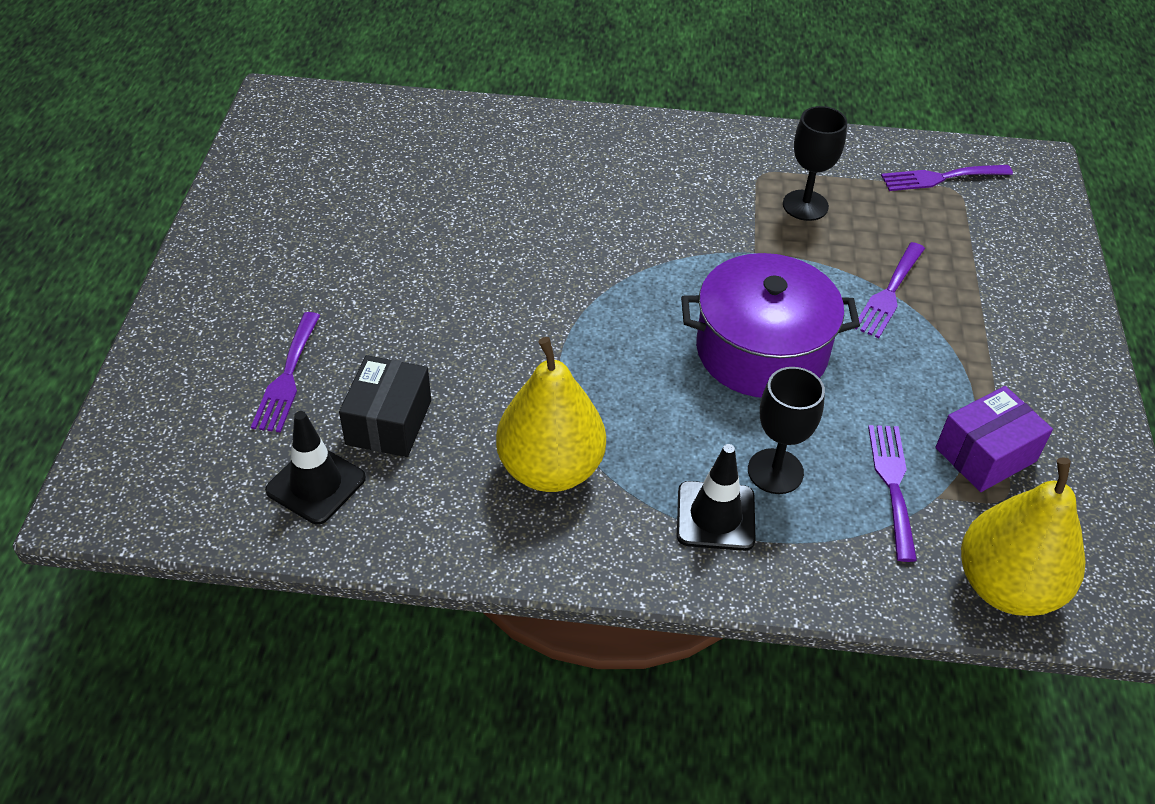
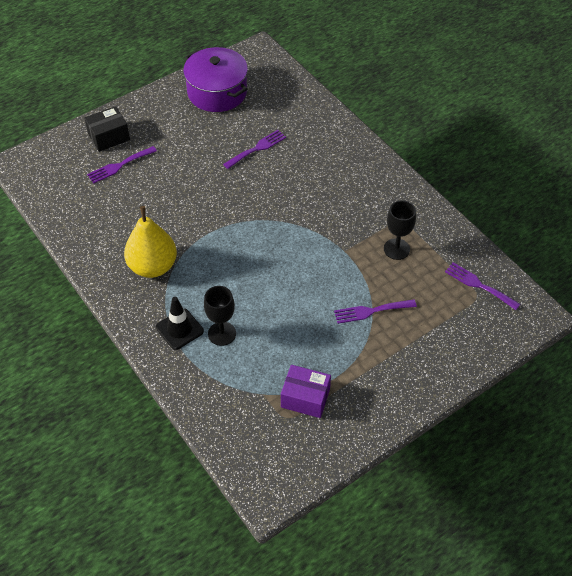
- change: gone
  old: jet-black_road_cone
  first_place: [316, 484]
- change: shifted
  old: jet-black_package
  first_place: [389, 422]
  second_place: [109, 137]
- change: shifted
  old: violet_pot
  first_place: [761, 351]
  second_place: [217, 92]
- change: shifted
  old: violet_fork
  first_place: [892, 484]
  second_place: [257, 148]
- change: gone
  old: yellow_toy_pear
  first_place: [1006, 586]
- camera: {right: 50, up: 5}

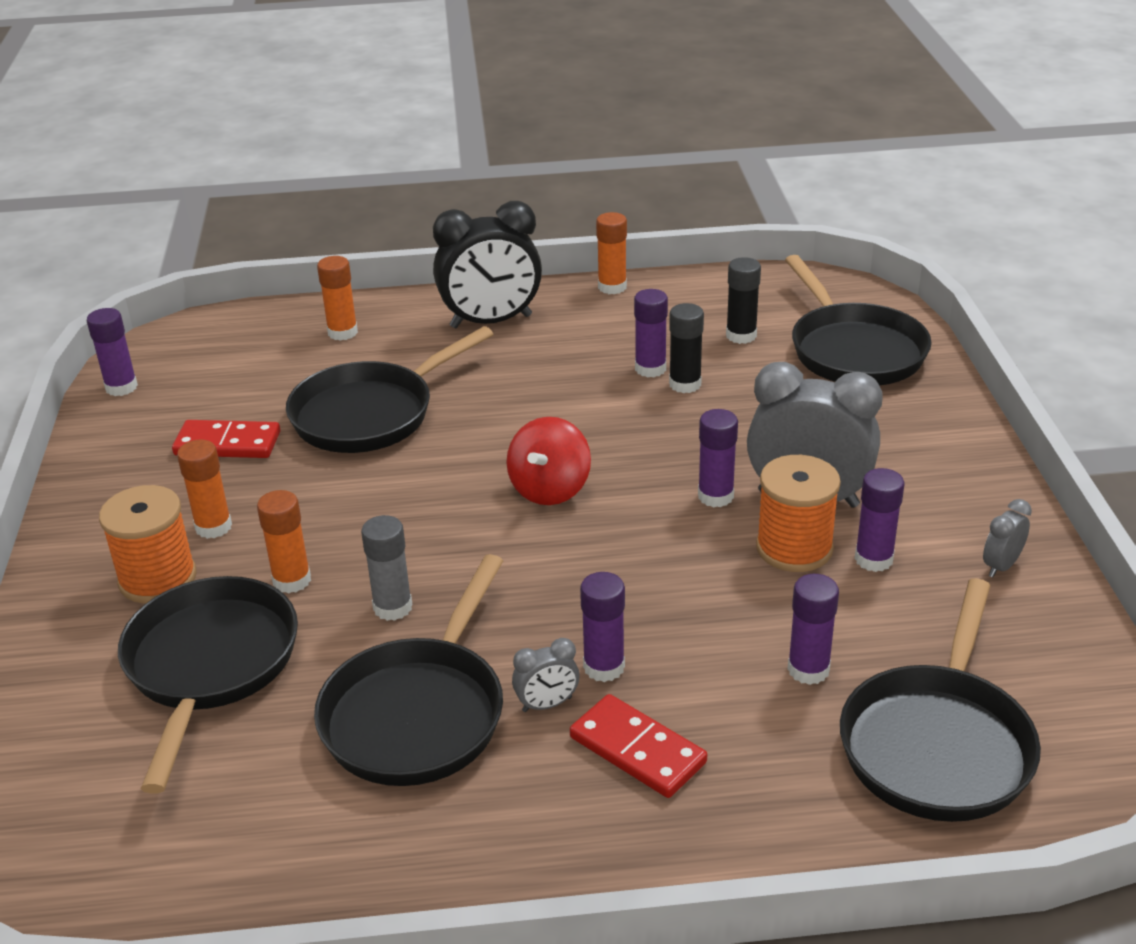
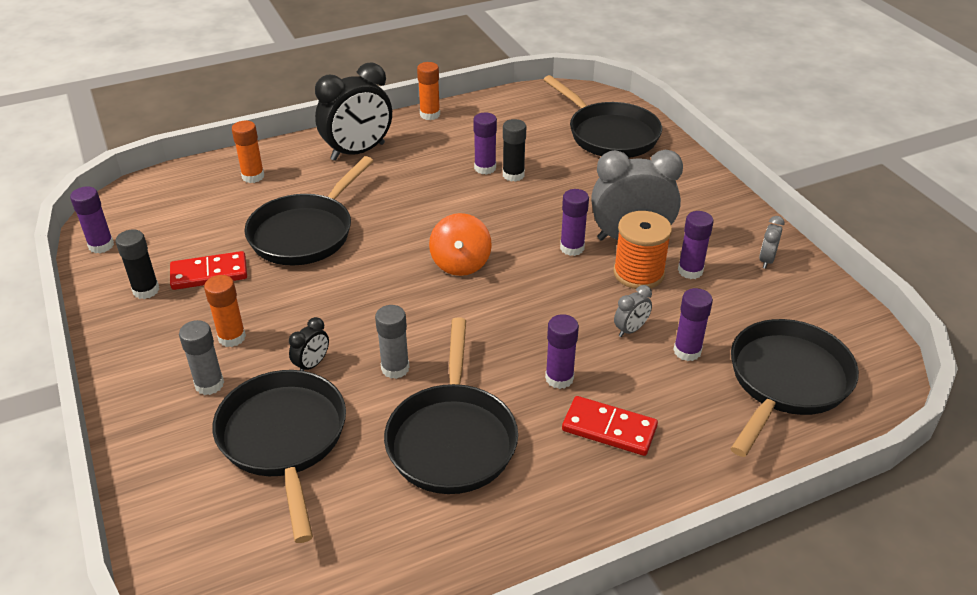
- change: swapped
  old: orange-coloured_reel_of_thread
  new: grey_glue
  first_place: [157, 579]
  second_place: [209, 384]
- change: swapped
  old: orange-coloured_glue
  new: jet-black_clock
  first_place: [292, 580]
  second_place: [312, 364]
- change: repainted
  old: scarlet_spinning_top
  new: orange-coloured_spinning_top
  first_place: [550, 489]
  second_place: [460, 263]
- change: shifted
  old: grey_clock
  first_place: [547, 704]
  second_place: [630, 330]
- change: shifted
  old: jet-black_glue
  first_place: [741, 335]
  second_place: [146, 290]
- change: rotated
  old: jet-black_skillet
  first_place: [937, 744]
  second_place: [786, 381]
  degrees: -150
- camera: {right: -20, up: 5}

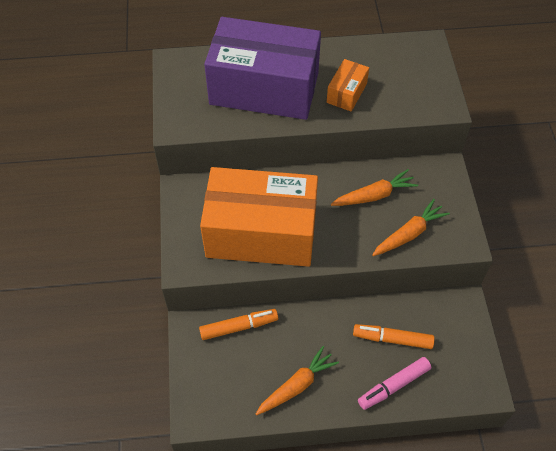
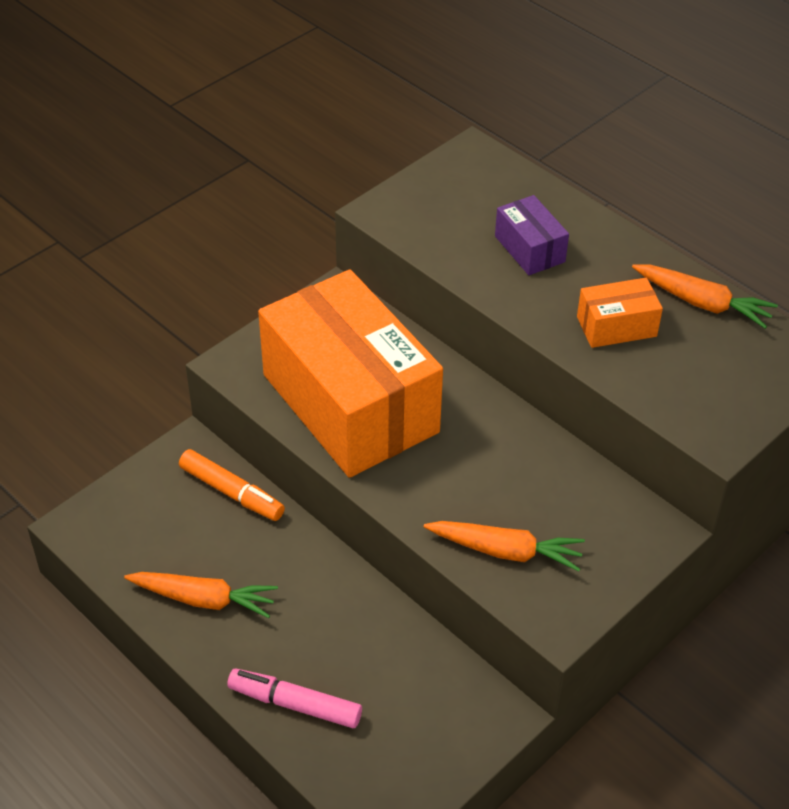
- change: scaled
  old: violet_package
  first_place: [264, 88]
  second_place: [529, 249]
  factor: 0.42
- change: shifted
  old: orange-coloured_root_vegetable
  first_place: [374, 195]
  second_place: [702, 303]
- change: gone
  old: orange-coloured_marker
  first_place: [392, 339]
- camera: {right: 50, up: -10}

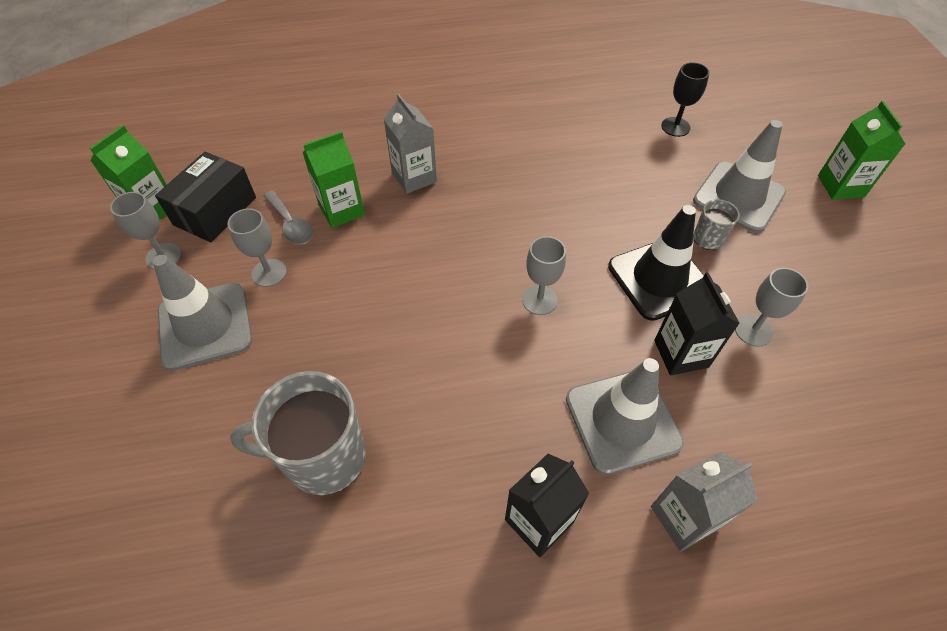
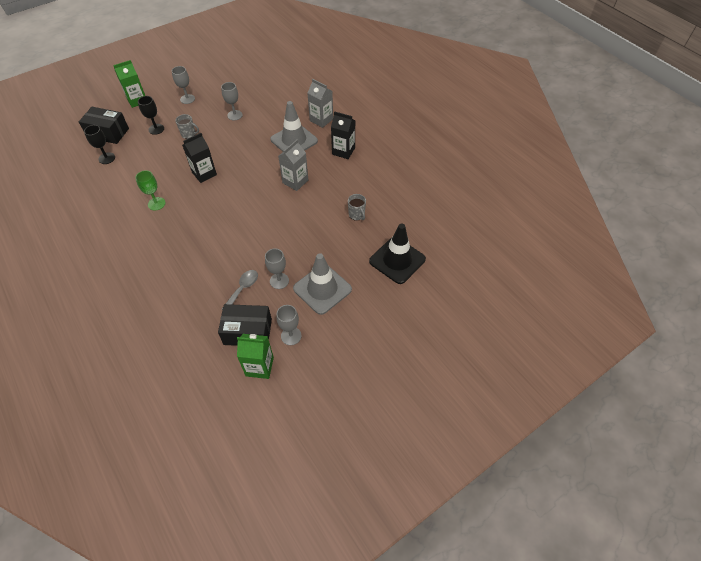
- change: scaled
  old: grey_tea_mug
  first_place: [323, 458]
  second_place: [357, 215]
  factor: 0.48
- change: gone
  old: green_juice_carton
  first_place: [341, 210]
- change: shifted
  old: grey_juice_carton
  first_place: [414, 177]
  second_place: [295, 181]
- change: shifted
  old: grey_wine_glass
  first_place: [539, 300]
  second_place: [187, 99]
- change: shifted
  old: jet-black_road_cone
  first_place: [659, 279]
  second_place: [397, 260]
- change: shifted
  old: jet-black_juice_carton
  first_place: [681, 353]
  second_place: [204, 173]
- change: swapped
  old: grey_road_cone
  new: jet-black_wine_glass
  first_place: [738, 197]
  second_place: [156, 129]
- change: new
  new: jet-black_package
  second_place: [108, 133]
- change: new
  new: green_wine_glass
  second_place: [156, 204]
- camera: {right: -115, up: 0}

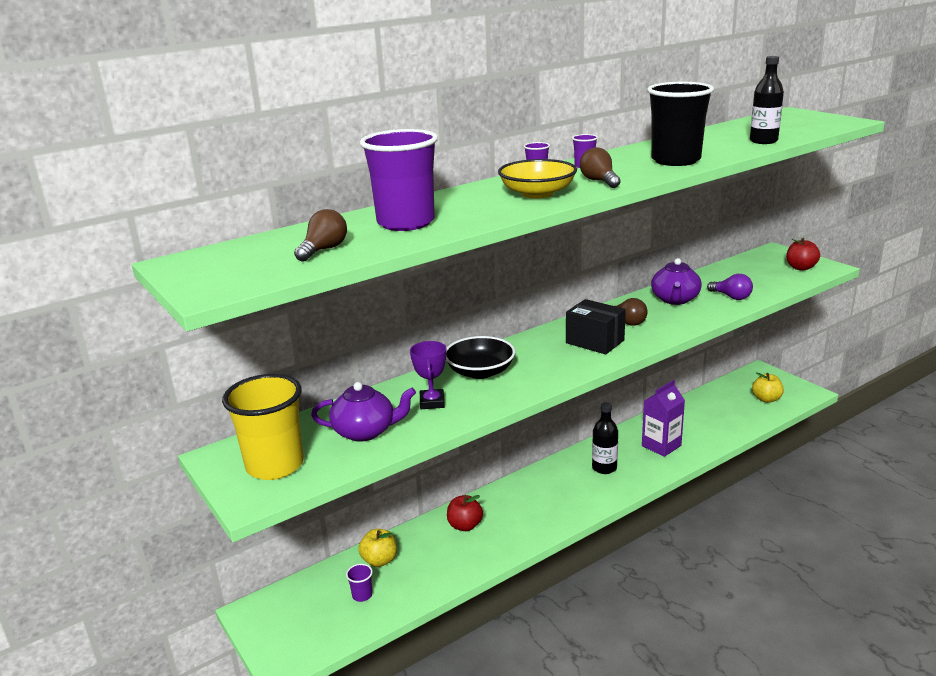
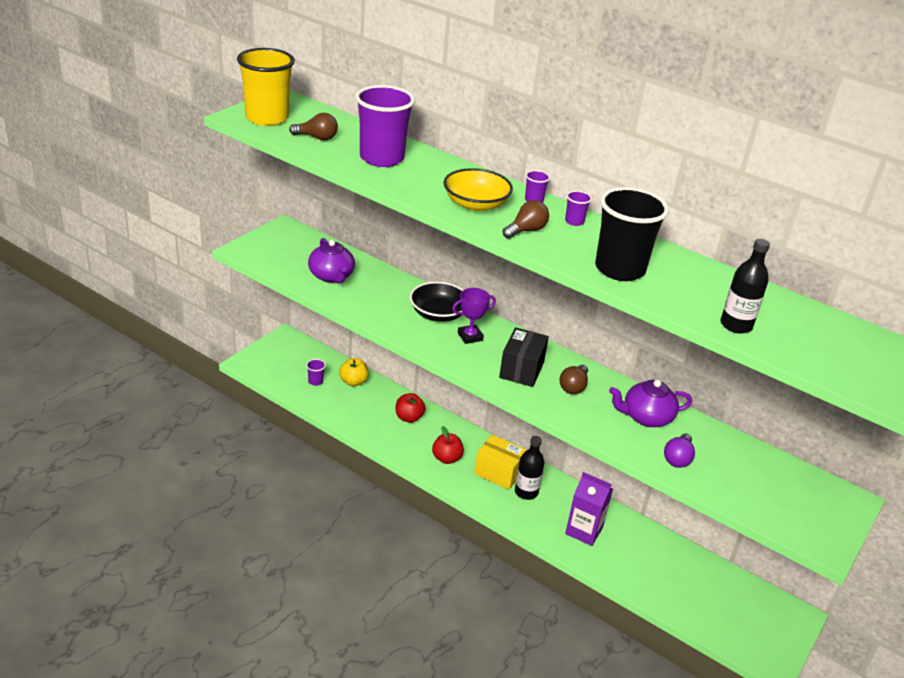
- change: shifted
  old: yellow_cup
  first_place: [275, 465]
  second_place: [267, 118]
- change: shifted
  old: violet_trophy
  first_place: [432, 402]
  second_place: [470, 337]
- change: gone
  old: yellow_apple
  first_place: [766, 399]
- change: shifted
  old: scarlet_apple
  first_place: [800, 268]
  second_place: [446, 458]
- change: new
  new: yellow_package
  second_place: [498, 472]
- camera: {right: 65, up: 10}

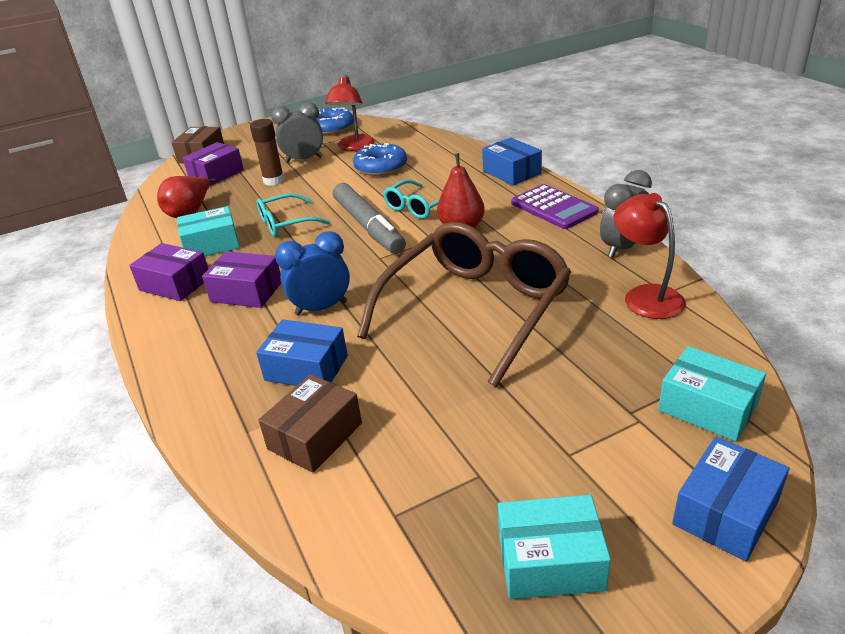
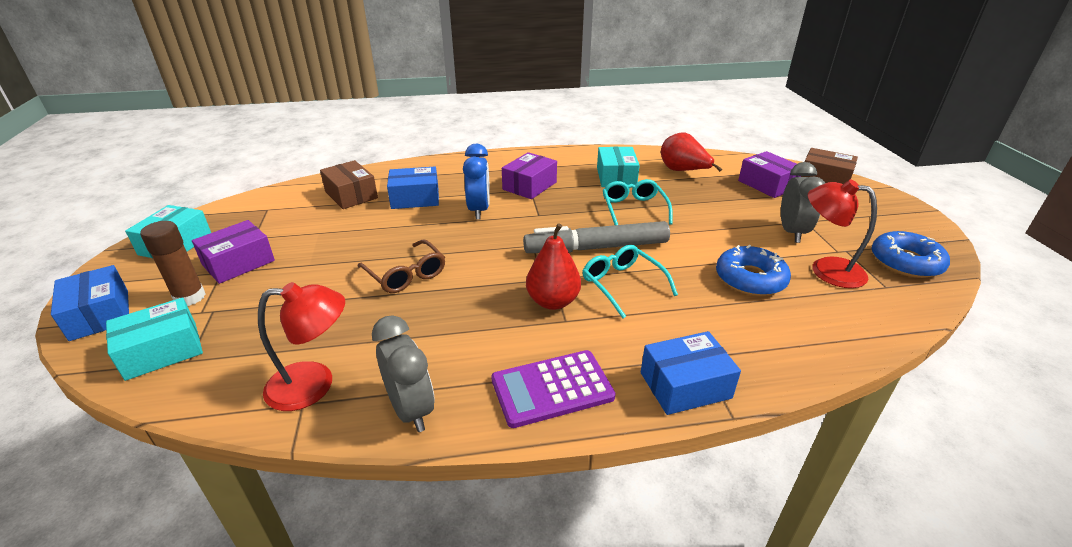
- change: shifted
  old: violet_package
  first_place: [175, 284]
  second_place: [238, 263]
- change: shifted
  old: russet_glue
  first_place: [274, 181]
  second_place: [190, 297]
- change: rotated
  old: cobalt_package
  first_place: [306, 368]
  second_place: [415, 198]
  degrees: 45
- change: scaled
  old: russet_eyeglasses
  first_place: [474, 310]
  second_place: [406, 274]
  factor: 0.48
- camera: {right: 105, up: 0}

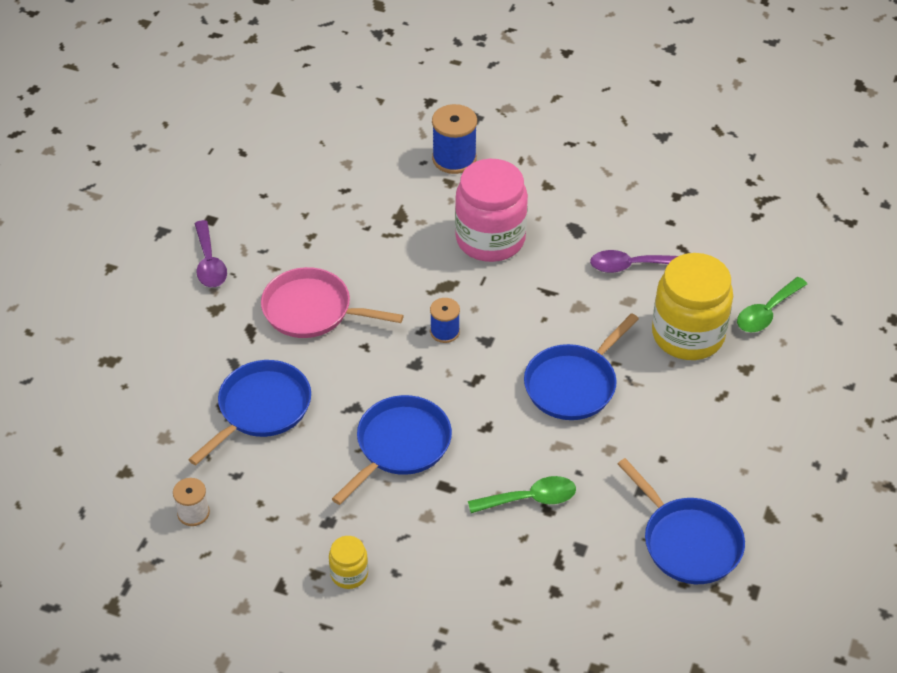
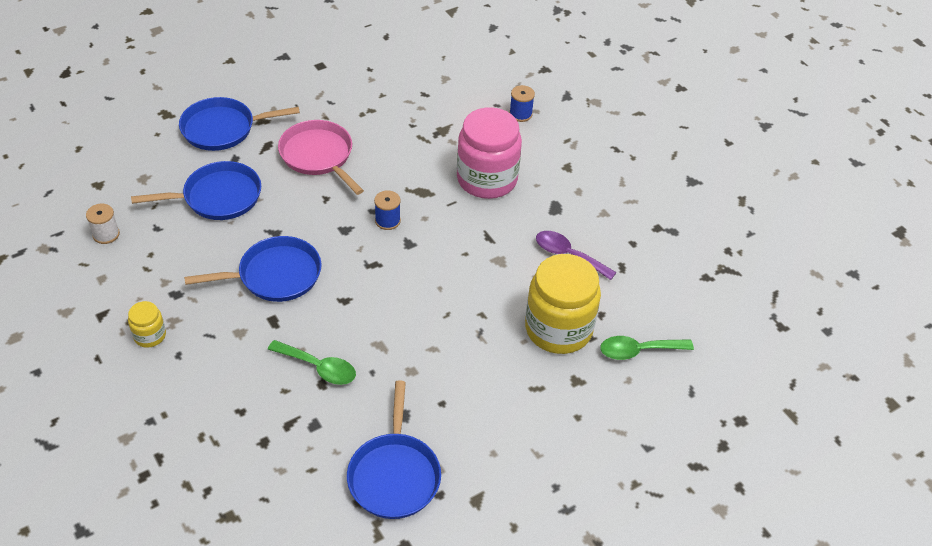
- change: gone
  old: violet_tablespoon
  first_place: [209, 263]
- change: scaled
  old: cobalt_reel_of_thread
  first_place: [454, 159]
  second_place: [520, 114]
  factor: 0.61
- change: shifted
  old: cobalt_skillet
  first_place: [573, 384]
  second_place: [222, 129]
- camera: {right: 35, up: 0}

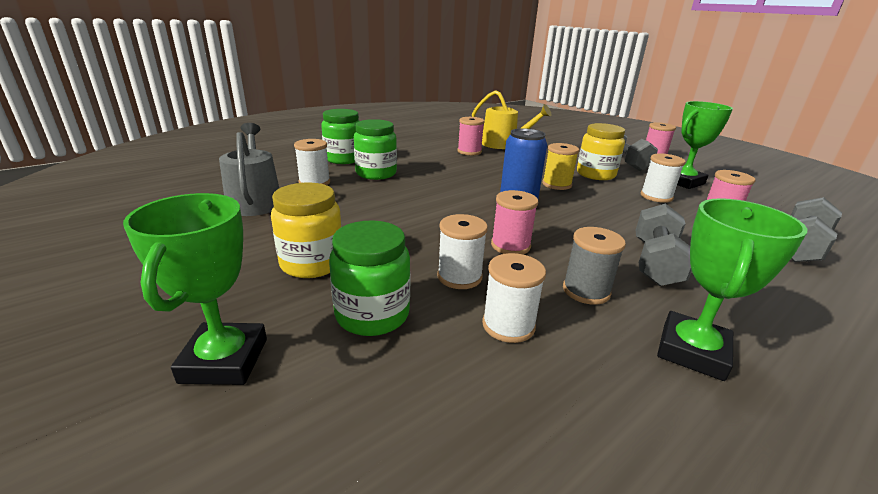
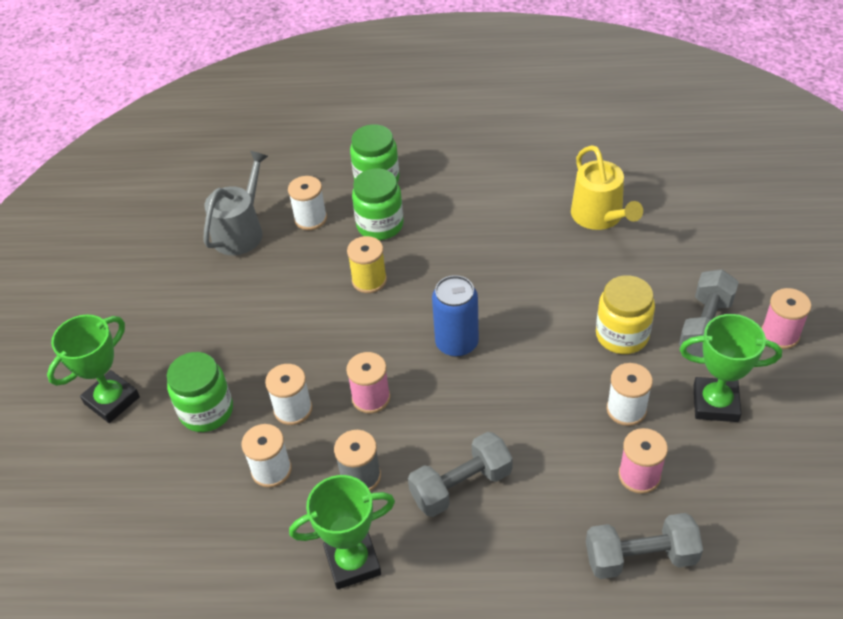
- change: gone
  old: yellow_preserve_jar
  first_place: [312, 263]
- change: gone
  old: rosy_reel_of_thread
  first_place: [469, 152]
- change: shifted
  old: yellow_reel_of_thread
  first_place: [556, 184]
  second_place: [369, 280]
- camera: {right: 45, up: 20}

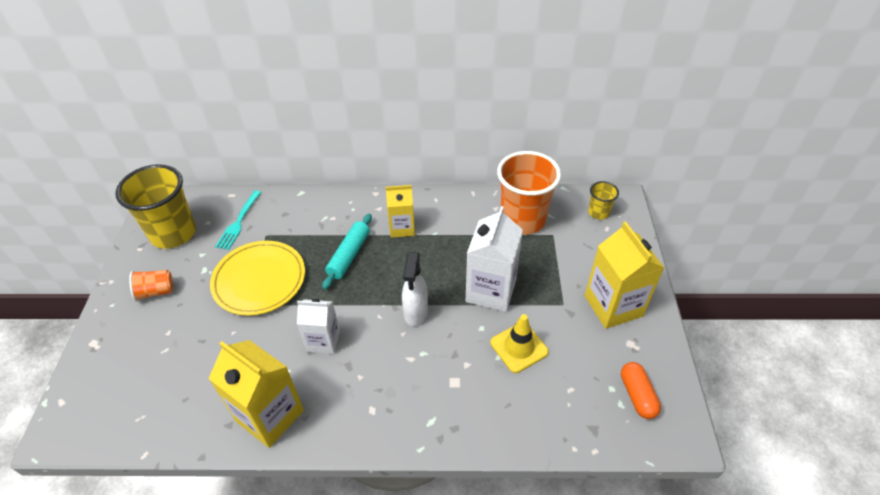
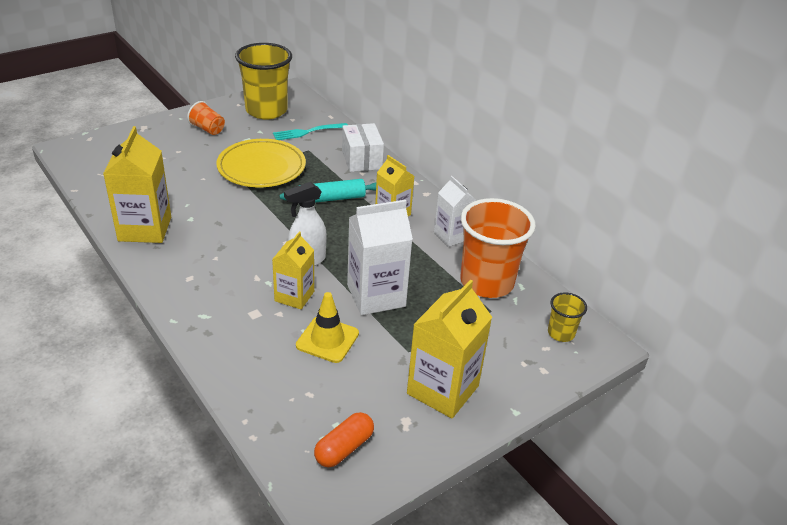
- change: shifted
  old: snow-white_juice_carton
  first_place: [323, 341]
  second_place: [451, 236]
- change: new
  new: yellow_juice_carton
  second_place: [294, 296]
- change: new
  new: snow-white_package
  second_place: [362, 160]
- camera: {right: 50, up: -10}

